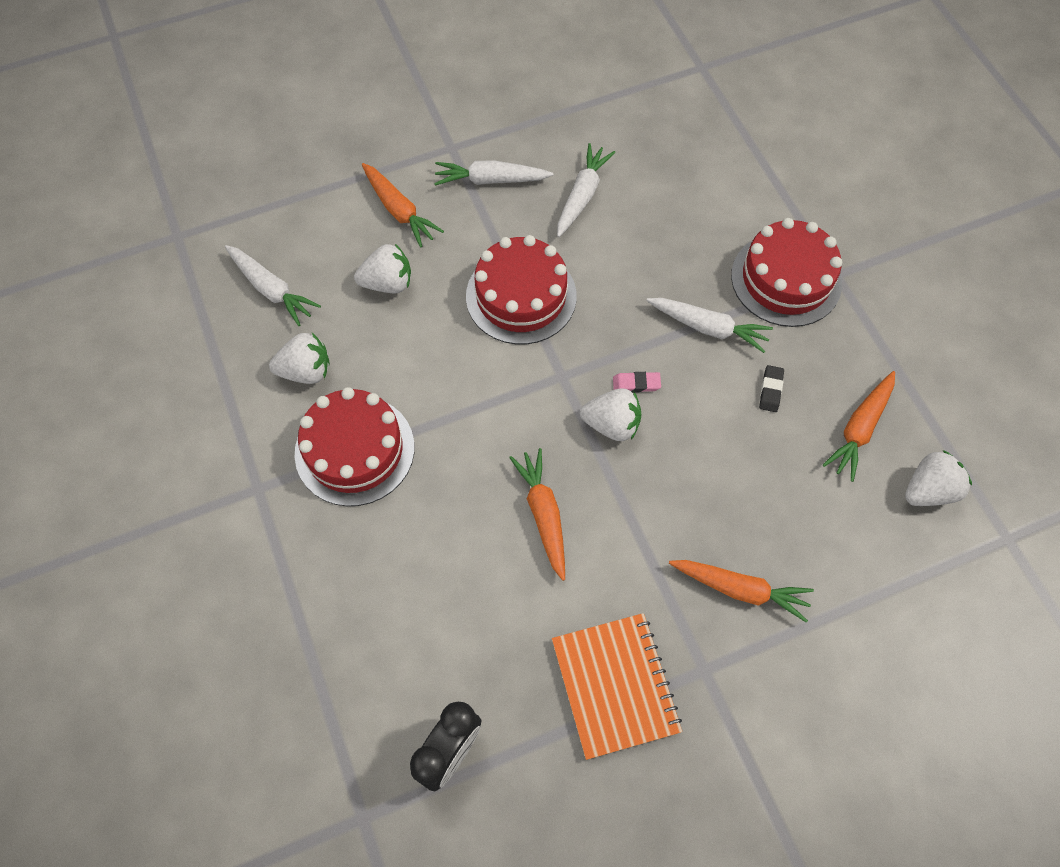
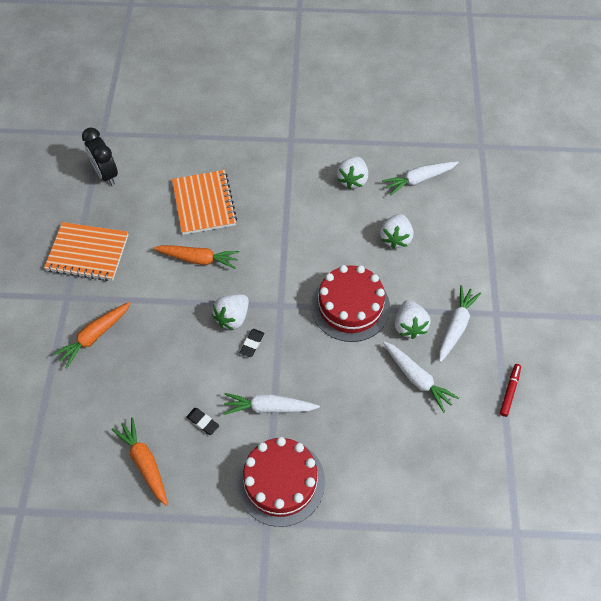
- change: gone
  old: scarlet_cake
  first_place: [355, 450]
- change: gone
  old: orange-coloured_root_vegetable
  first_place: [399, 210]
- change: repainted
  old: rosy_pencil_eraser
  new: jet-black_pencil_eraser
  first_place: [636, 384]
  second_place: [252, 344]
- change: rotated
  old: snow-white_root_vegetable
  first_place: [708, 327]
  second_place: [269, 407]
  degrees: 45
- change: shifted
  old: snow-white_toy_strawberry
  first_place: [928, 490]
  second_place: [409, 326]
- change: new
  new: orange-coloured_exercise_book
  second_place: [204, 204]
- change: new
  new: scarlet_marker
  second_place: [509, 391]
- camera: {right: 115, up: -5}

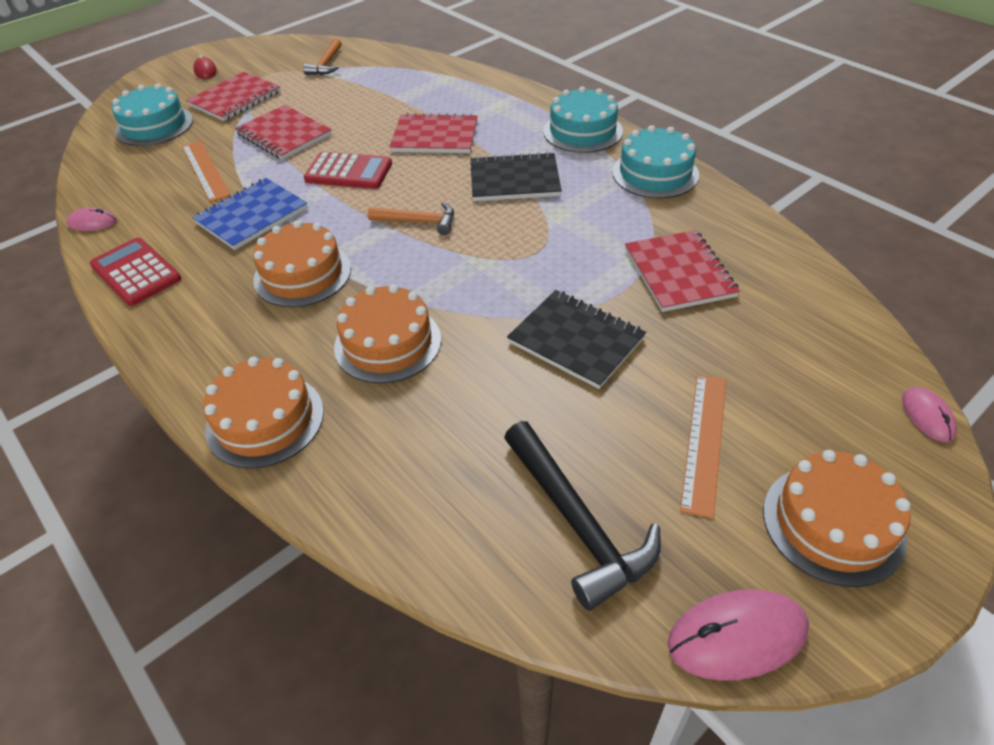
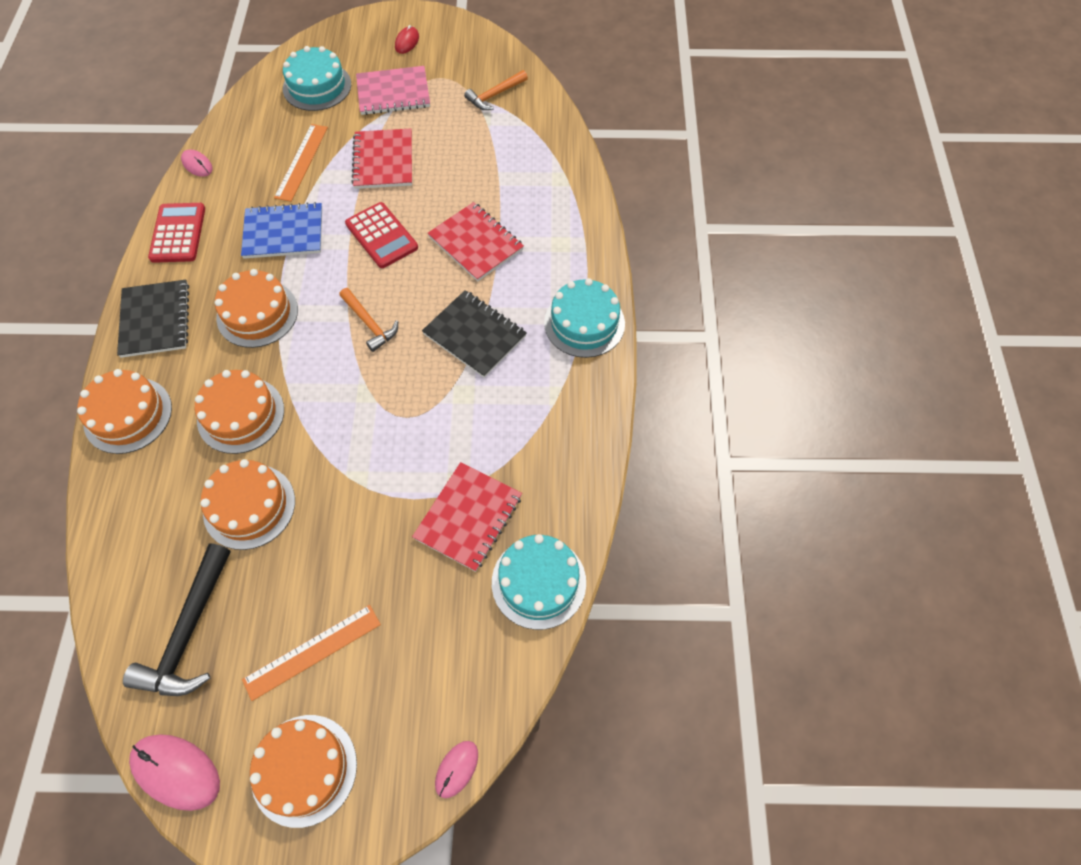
- change: repainted
  old: scarlet_exercise_book
  new: rosy_exercise_book
  first_place: [235, 99]
  second_place: [393, 93]
- change: shifted
  old: jet-black_exercise_book
  first_place: [576, 340]
  second_place: [155, 320]
- change: shifted
  old: aqua_cake
  first_place: [655, 173]
  second_place: [538, 582]
- change: new
  new: orange-coloured_cake
  second_place: [249, 506]
- camera: {right: 40, up: 15}

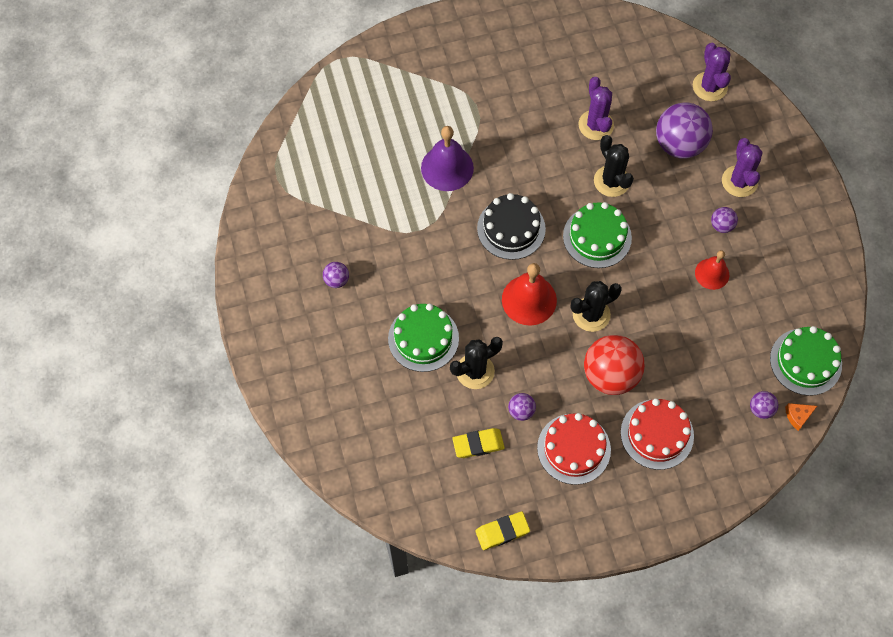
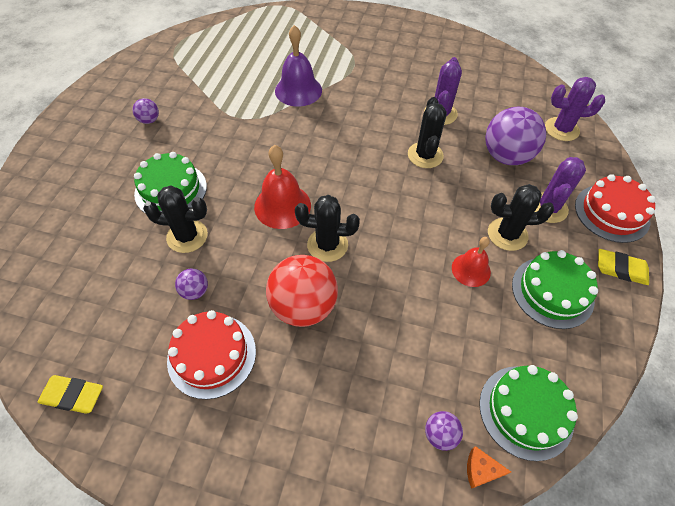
- change: shifted
  old: yellow_pencil_eraser
  first_place: [478, 444]
  second_place: [620, 269]
- change: gone
  old: jet-black_cake
  first_place: [511, 228]
- change: shifted
  old: green_cake
  first_place: [597, 237]
  second_place: [552, 292]
- change: shifted
  old: scarlet_cake
  first_place: [657, 434]
  second_place: [611, 213]
- change: rotated
  old: violet_prickly_plant
  first_place: [709, 86]
  second_place: [561, 129]
  degrees: 75
- change: swapped
  old: violet_play_ball
  new: jet-black_prickly_plant
  first_place: [721, 225]
  second_place: [507, 234]
- camera: {right: 30, up: -10}

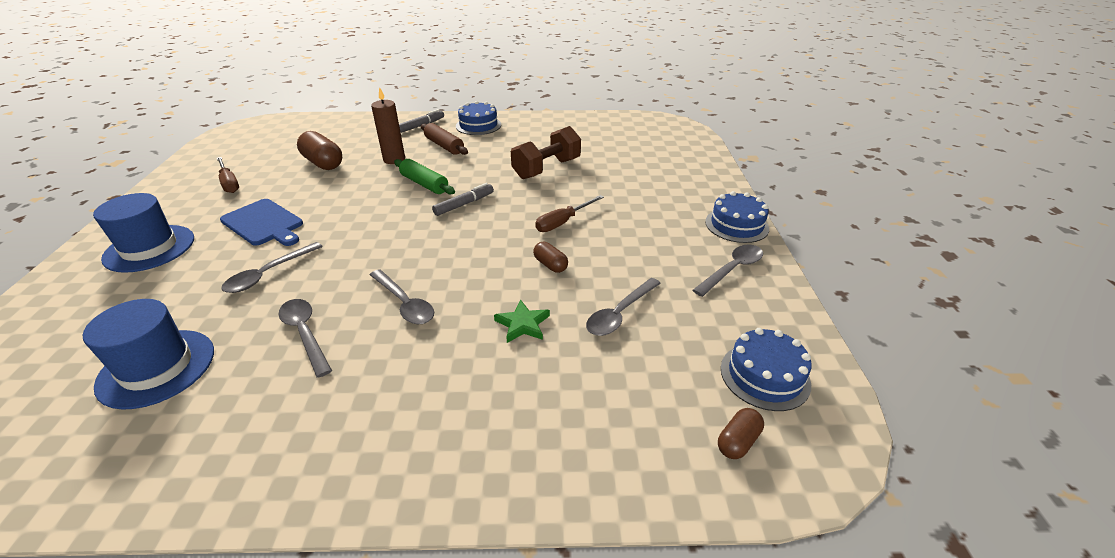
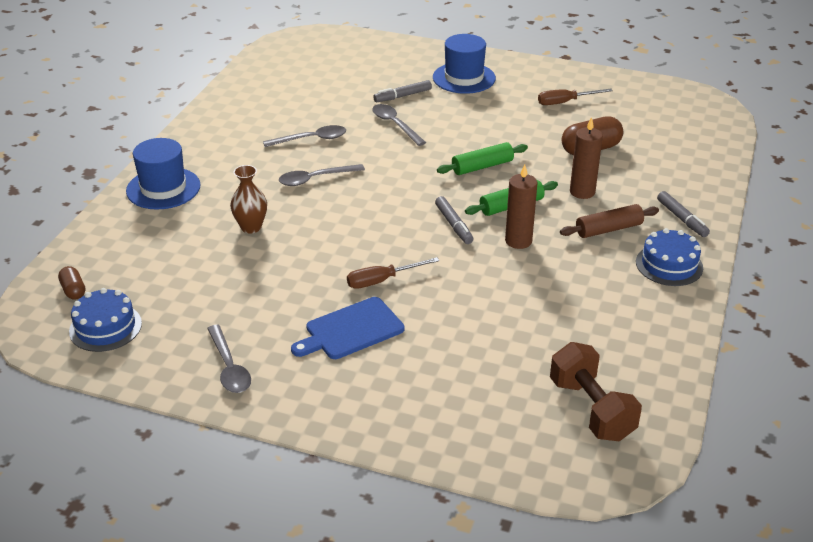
- change: shifted
  old: cobalt_top_hat
  first_place: [157, 368]
  second_place: [163, 188]
- change: shifted
  old: cobalt_cutting_board
  first_place: [264, 223]
  second_place: [351, 330]
- change: swapped
  old: green_star
  new: russet_flower_vase
  first_place: [523, 324]
  second_place: [251, 227]
- change: shifted
  old: russet_dumbbell
  first_place: [546, 169]
  second_place: [591, 409]
- change: gone
  old: russet_pill
  first_place: [550, 265]
- change: rotated
  old: russet_flat_screwdriver
  first_place: [563, 222]
  second_place: [382, 280]
  degrees: -90
- change: gone
  old: grey_tablespoon
  first_place: [620, 313]
- change: gone
  old: cobalt_cake
  first_place: [736, 225]
- change: new
  new: grey_marker
  second_place: [402, 96]
- change: new
  new: green_rolling_pin
  second_place: [482, 167]
- change: new
  new: russet_wax_candle
  second_place: [518, 241]
- camera: {right: 110, up: 0}

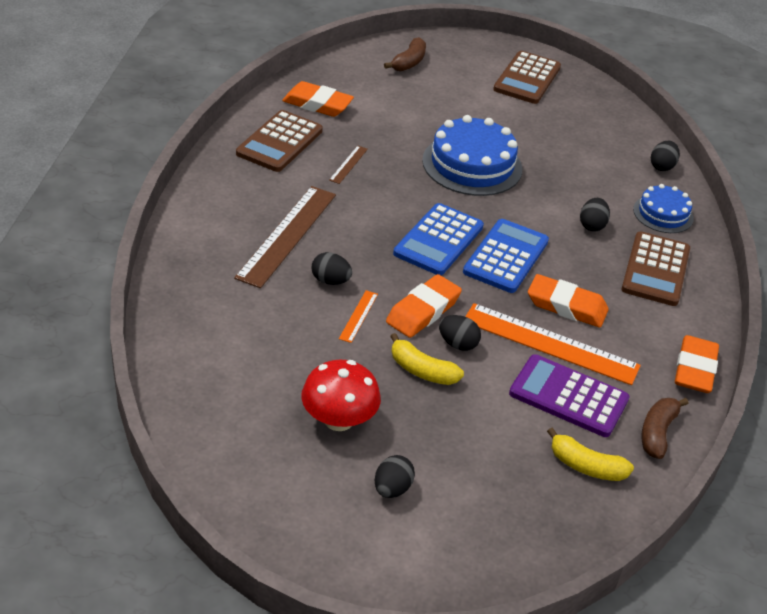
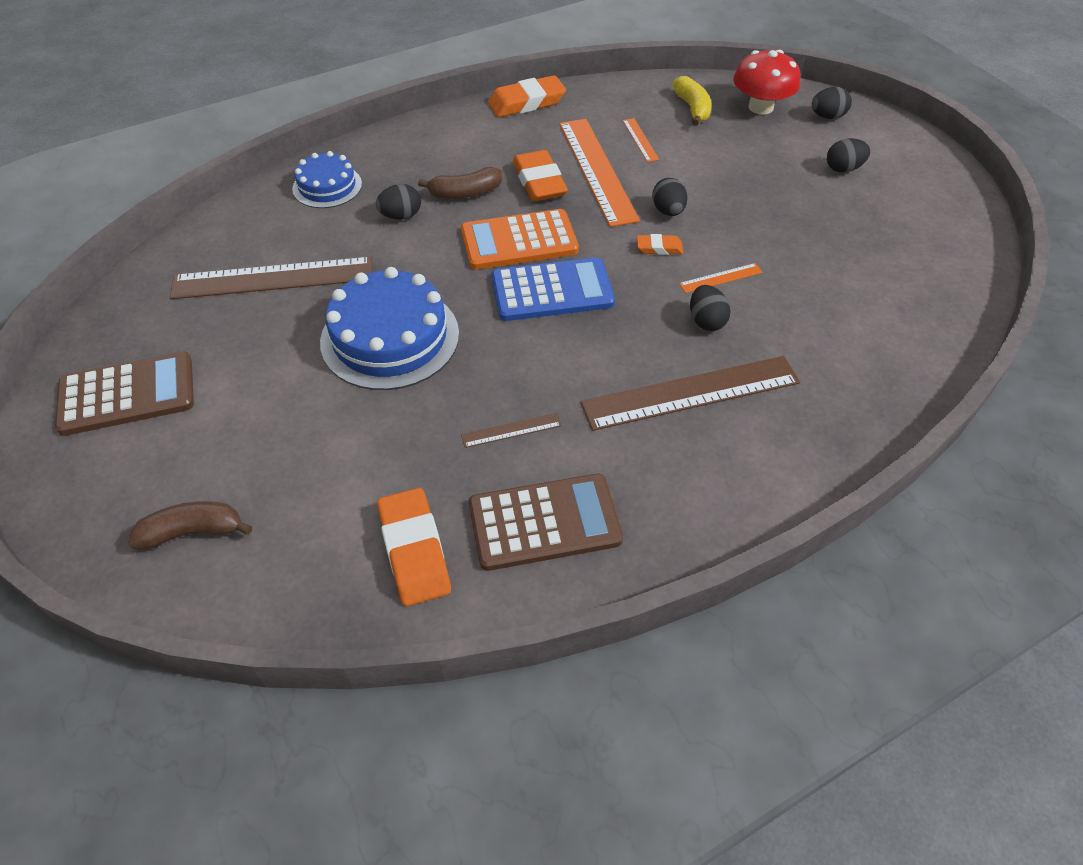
- change: shifted
  old: scarlet_mushroom
  first_place: [338, 419]
  second_place: [760, 107]
- change: scaled
  old: orange-coloured_pencil_eraser
  first_place: [423, 311]
  second_place: [659, 248]
  factor: 0.53
- change: gone
  old: yellow_banana_fruit
  first_place: [421, 370]
- change: repainted
  old: cobalt_calculator
  new: orange-coloured_calculator
  first_place: [506, 257]
  second_place: [519, 241]
- change: swapped
  old: violet_calculator
  new: orange-coloured_ruler
  first_place: [568, 396]
  second_place: [640, 140]
- change: gone
  old: russet_calculator
  first_place: [655, 270]
- change: shifted
  old: russet_banana_fruit
  first_place: [657, 433]
  second_place: [465, 193]
- change: shifted
  old: jet-black_egg
  first_place: [662, 166]
  second_place: [827, 117]
- change: new
  new: russet_ruler
  second_place: [273, 278]
- camera: {right: -125, up: 10}

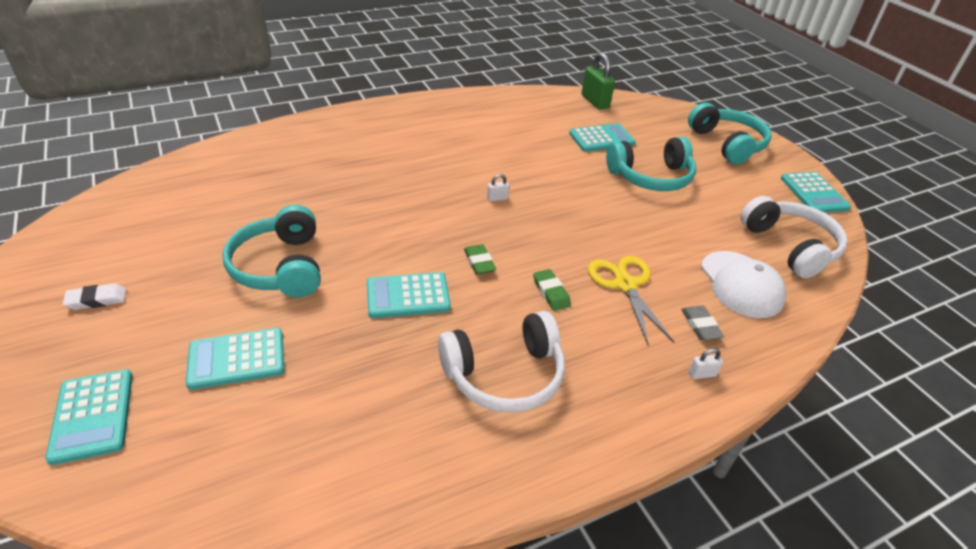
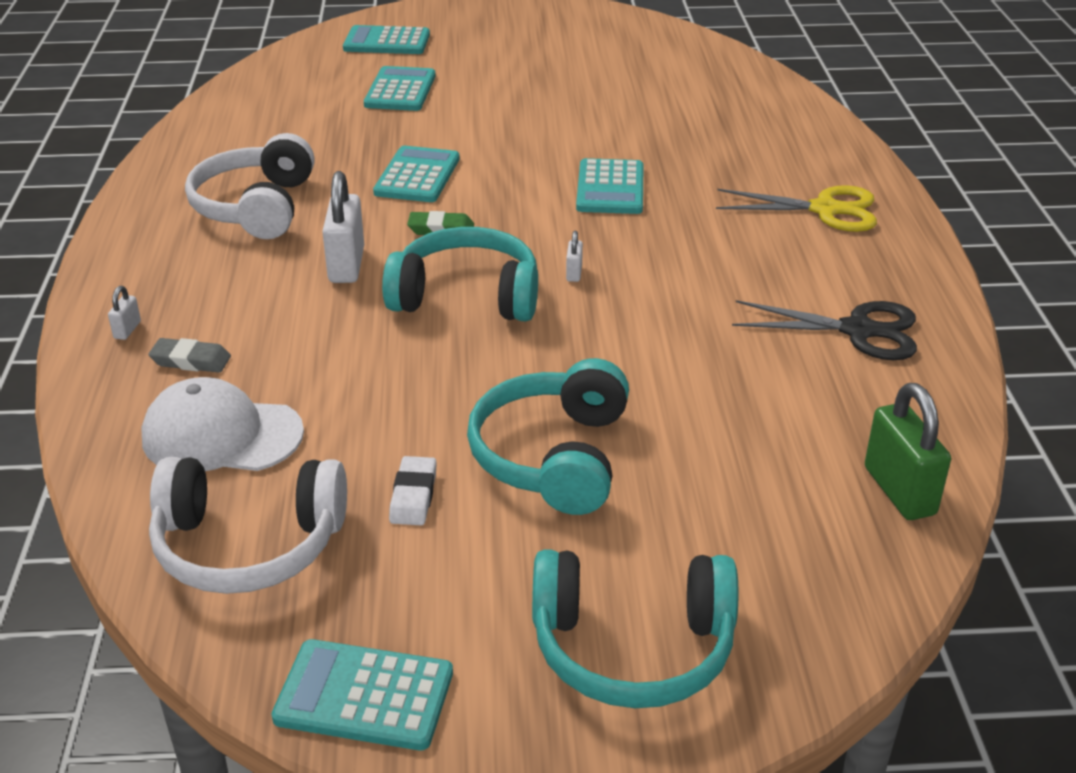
- change: shifted
  old: snow-white_pencil_eraser
  first_place: [97, 300]
  second_place: [413, 496]
- change: shifted
  old: aqua_headphones
  first_place: [281, 267]
  second_place: [466, 296]
- change: swapped
  old: green_pencil_eraser
  new: snow-white_small_lock
  first_place: [551, 292]
  second_place: [347, 265]
- change: shifted
  old: aqua_calculator
  first_place: [601, 139]
  second_place: [610, 188]
- change: rotated
  old: green_small_lock
  first_place: [595, 101]
  second_place: [899, 491]
  degrees: 75
- change: shifted
  old: yellow_scissors
  first_place: [625, 284]
  second_place: [825, 209]
- change: new
  new: jet-black_scissors
  second_place: [858, 330]
- camera: {right: 115, up: -5}

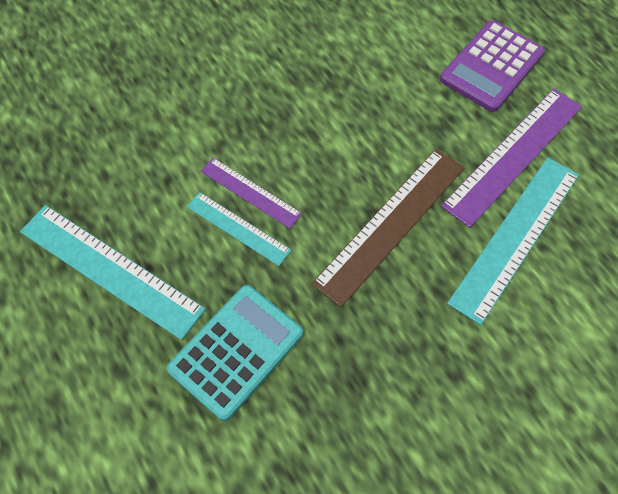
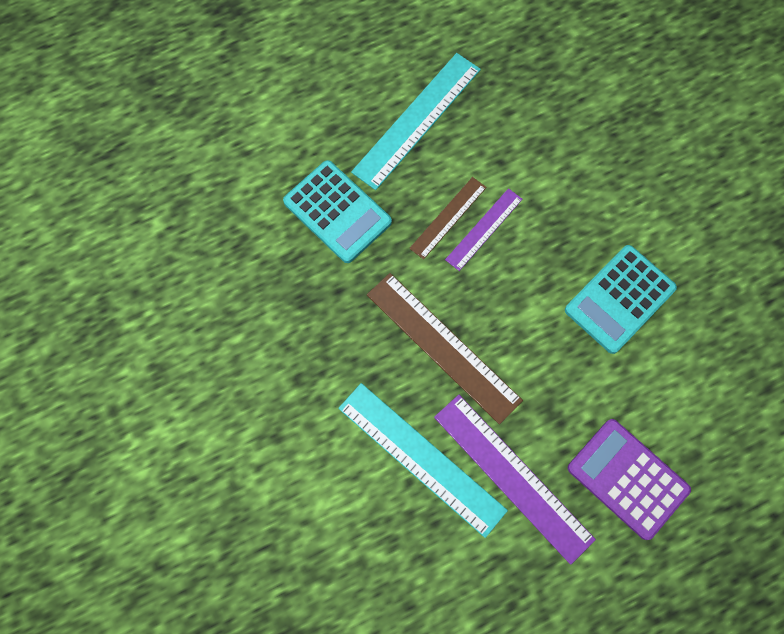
- change: repainted
  old: aqua_ruler
  new: russet_ruler
  first_place: [238, 228]
  second_place: [448, 217]
- change: new
  new: aqua_calculator
  second_place: [619, 299]
- camera: {right: 95, up: 10}

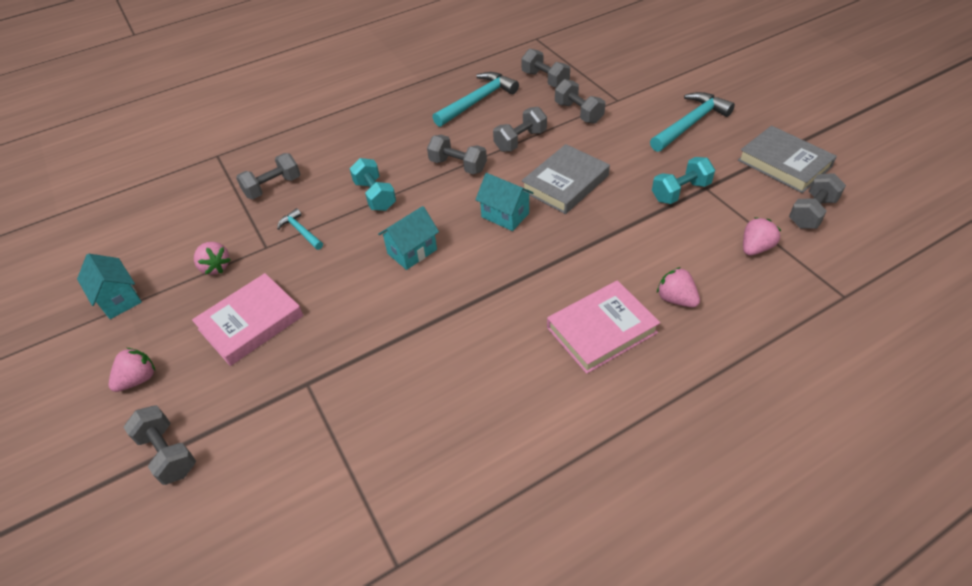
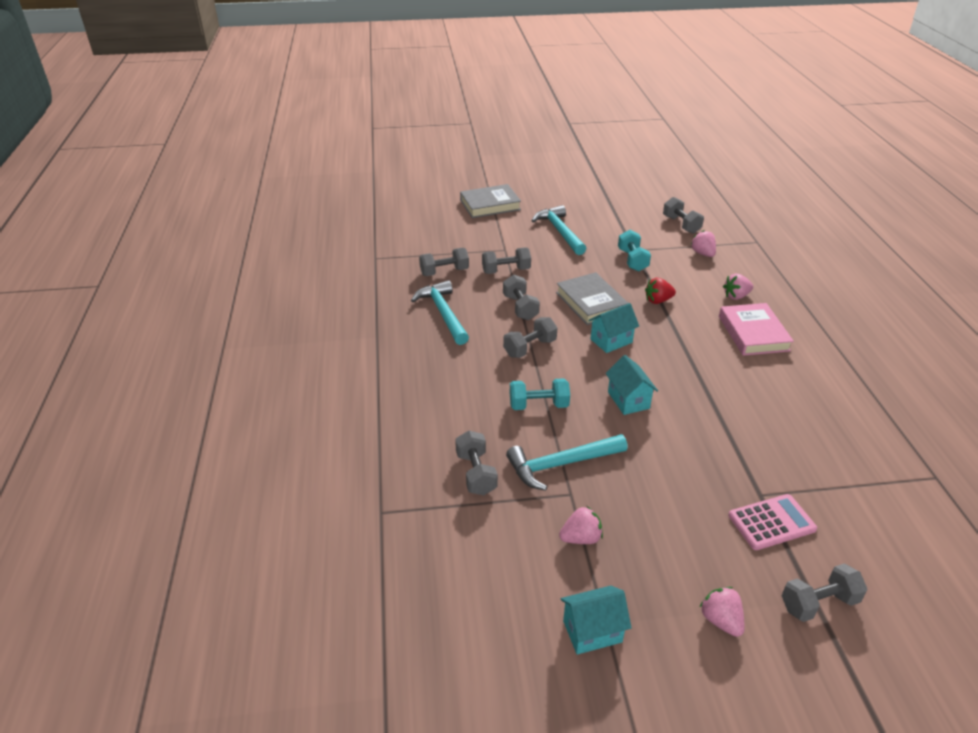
- change: gone
  old: rosy_book
  first_place: [251, 323]
- change: scaled
  old: aqua_claw_hammer
  first_place: [301, 231]
  second_place: [561, 464]
  factor: 1.86
- change: shifted
  old: grey_book
  first_place: [784, 163]
  second_place: [490, 205]
- change: new
  new: scarlet_toy_strawberry
  second_place: [658, 301]
- change: new
  new: rosy_calculator
  second_place: [771, 522]
- camera: {right: -70, up: -10}

